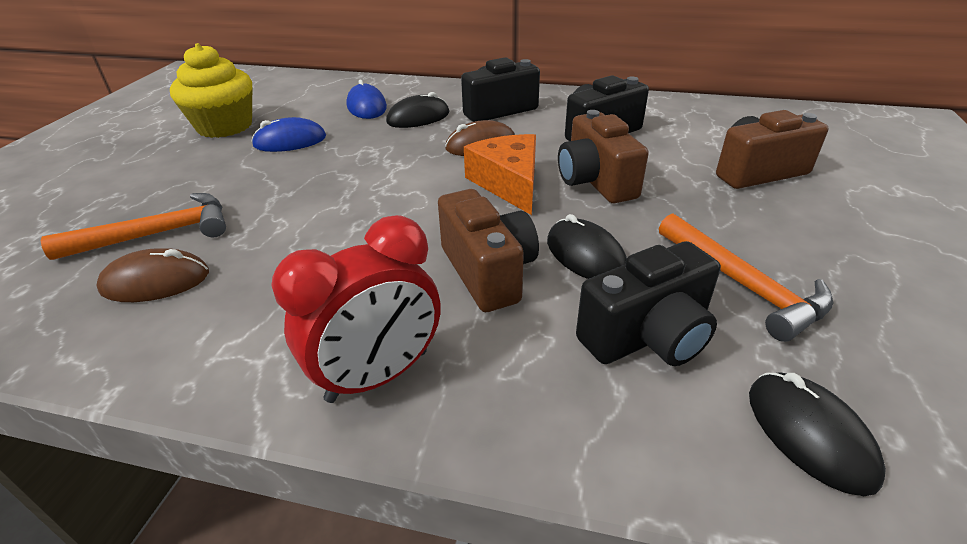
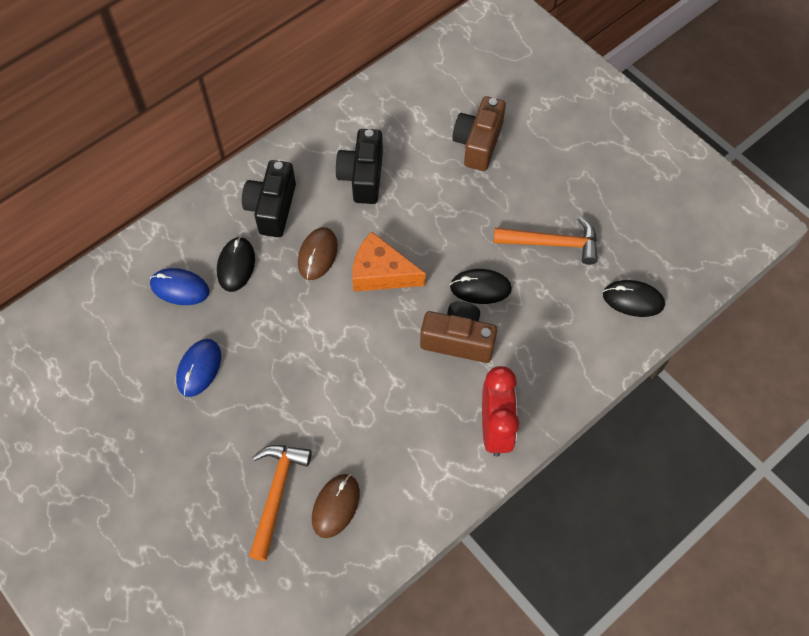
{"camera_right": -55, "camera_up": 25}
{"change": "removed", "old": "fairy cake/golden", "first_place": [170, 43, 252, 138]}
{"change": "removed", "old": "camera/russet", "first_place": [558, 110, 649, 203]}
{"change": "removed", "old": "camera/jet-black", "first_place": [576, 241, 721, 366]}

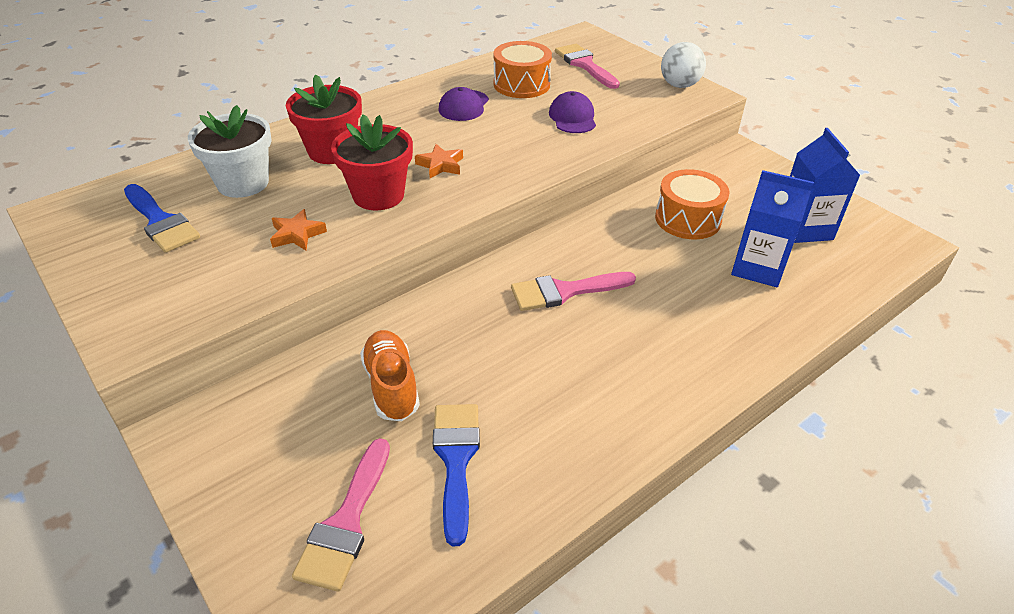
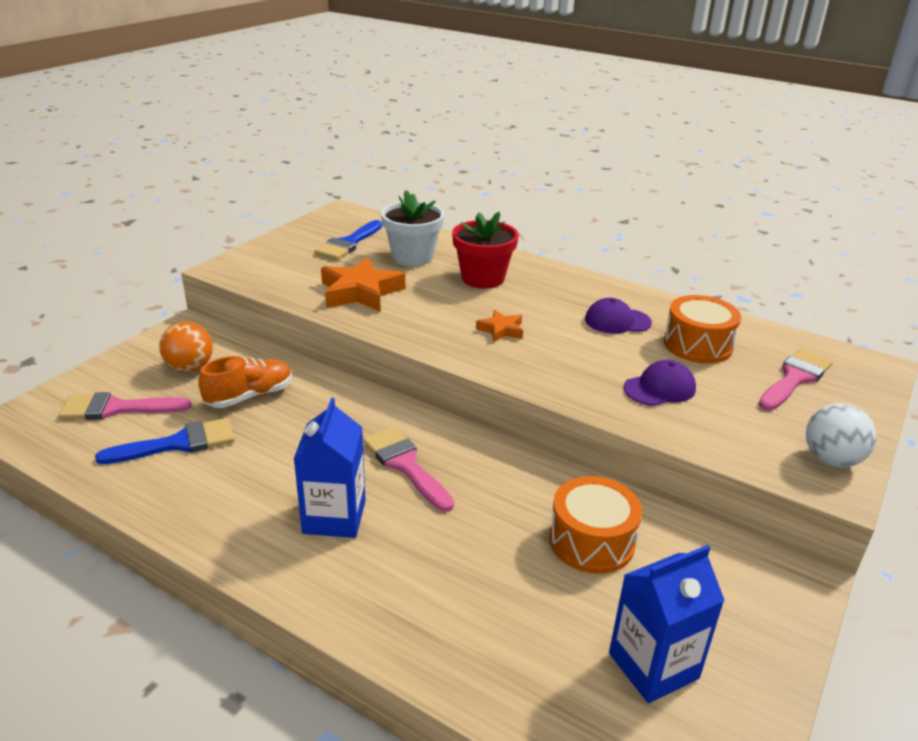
{"camera_right": 70, "camera_up": -10}
{"change": "added", "new": "play ball/orange", "second_place": [159, 322, 213, 372]}
{"change": "moved", "old": "milk carton/cobalt", "first_place": [731, 170, 814, 287], "second_place": [294, 398, 366, 538]}
{"change": "resized", "old": "star shape/orange", "first_place": [270, 209, 327, 250], "second_place": [321, 257, 405, 312], "factor": 1.89}
{"change": "removed", "old": "flower pot/scarlet", "first_place": [331, 114, 413, 210]}

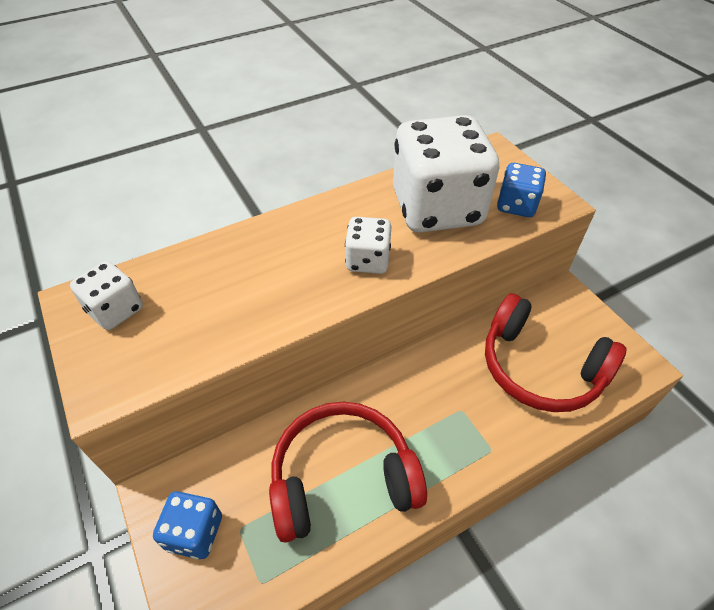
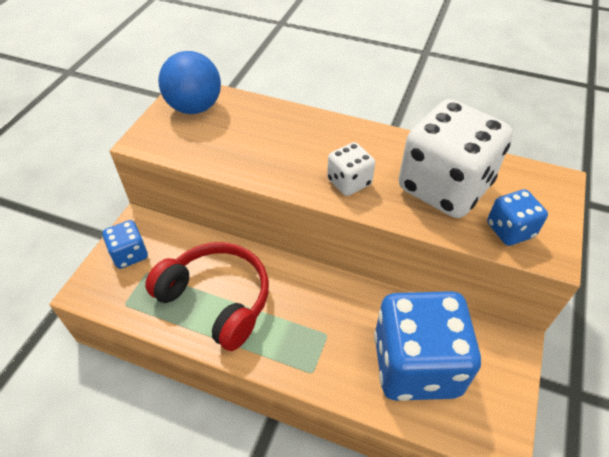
{"camera_right": 50, "camera_up": 0}
{"change": "replaced", "old": "game die/white", "new": "play ball/cobalt", "first_place": [70, 261, 143, 330], "second_place": [158, 51, 221, 114]}
{"change": "replaced", "old": "over-ear headphones/scarlet", "new": "game die/cobalt", "first_place": [485, 293, 627, 412], "second_place": [374, 291, 481, 401]}

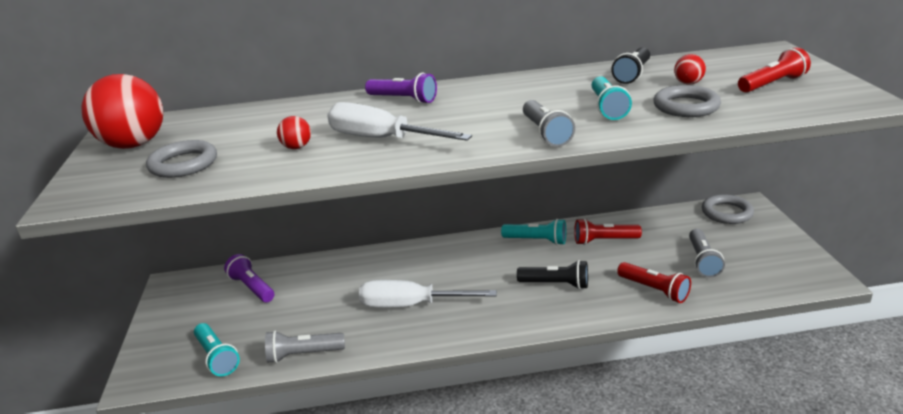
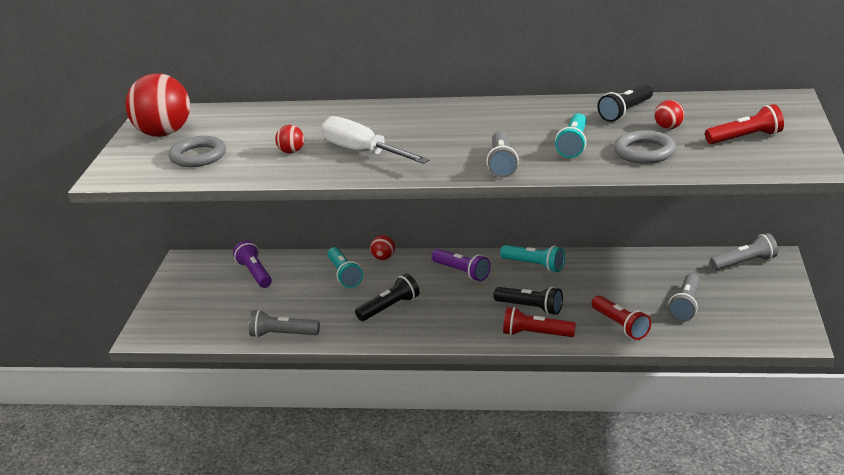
{"camera_right": 15, "camera_up": 0}
{"change": "moved", "old": "flashlight/teal", "first_place": [194, 323, 240, 376], "second_place": [327, 247, 363, 288]}
{"change": "replaced", "old": "hand screwdriver/white", "new": "flashlight/jet-black", "first_place": [359, 280, 497, 308], "second_place": [355, 274, 420, 321]}
{"change": "added", "new": "play ball/scarlet", "second_place": [370, 235, 395, 260]}
{"change": "moved", "old": "flashlight/violet", "first_place": [365, 73, 437, 104], "second_place": [431, 249, 491, 281]}
{"change": "moved", "old": "flashlight/scarlet", "first_place": [574, 218, 642, 245], "second_place": [503, 307, 576, 337]}
{"change": "replaced", "old": "ring/grey", "new": "flashlight/grey", "first_place": [702, 194, 754, 224], "second_place": [710, 233, 778, 270]}

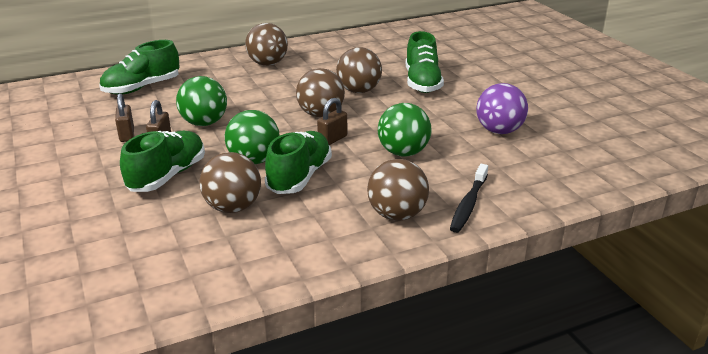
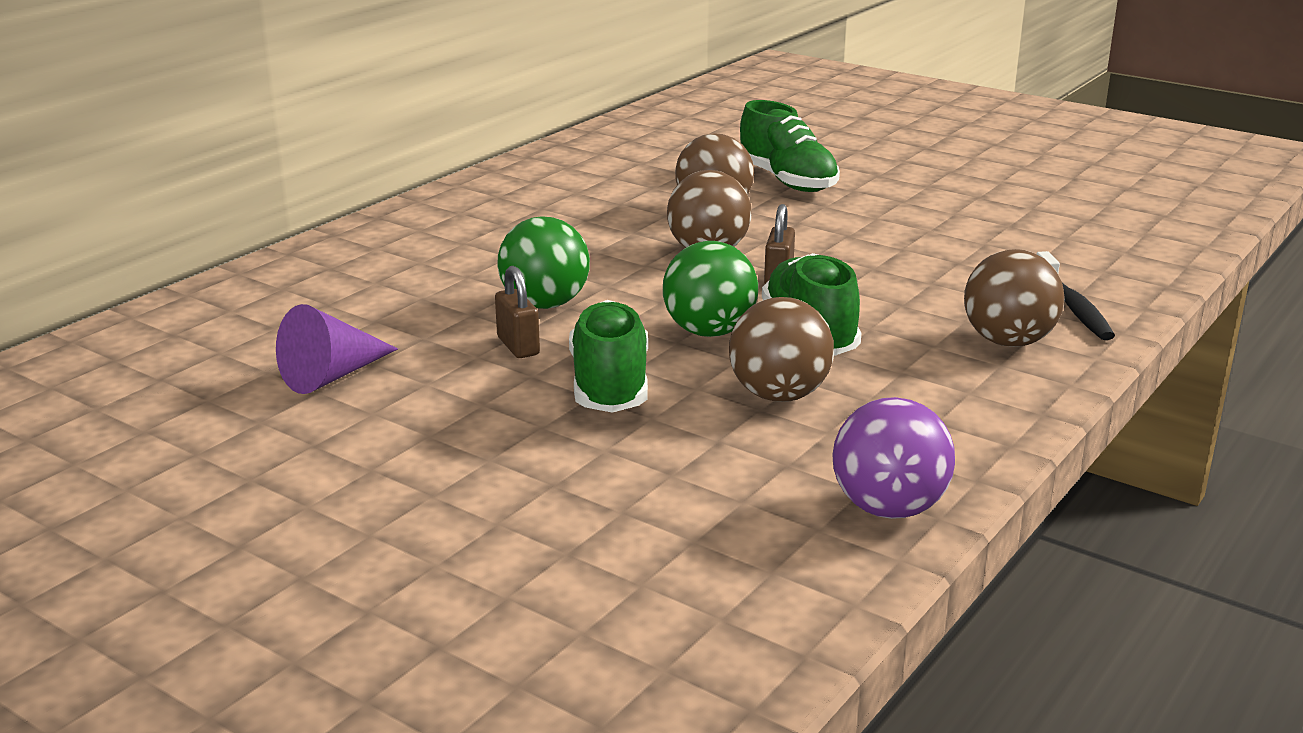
{"camera_right": -30, "camera_up": -5}
{"change": "added", "new": "cone/violet", "second_place": [276, 304, 398, 394]}
{"change": "moved", "old": "play ball/violet", "first_place": [476, 83, 528, 134], "second_place": [832, 397, 955, 519]}
{"change": "removed", "old": "sneaker/leaf-green", "first_place": [99, 40, 179, 95]}
{"change": "removed", "old": "lock/russet", "first_place": [115, 93, 134, 142]}
{"change": "removed", "old": "play ball/russet", "first_place": [245, 23, 288, 66]}
{"change": "removed", "old": "play ball/leaf-green", "first_place": [378, 103, 431, 157]}

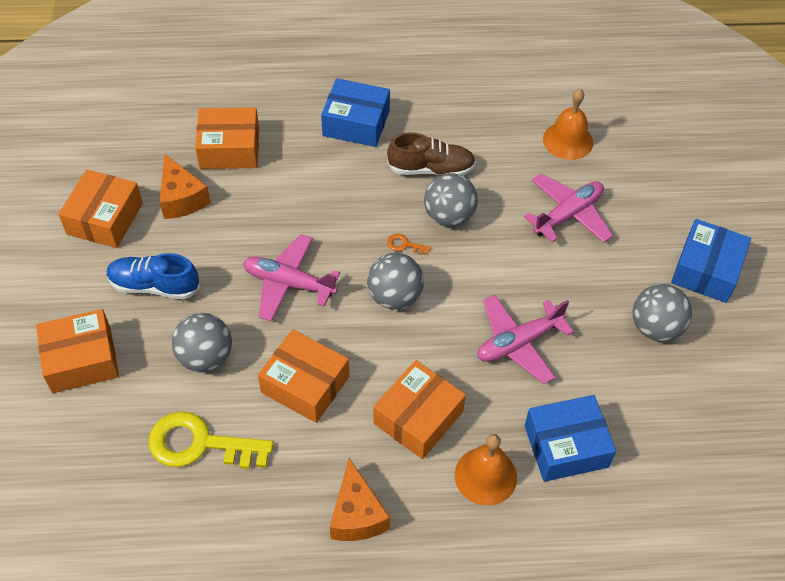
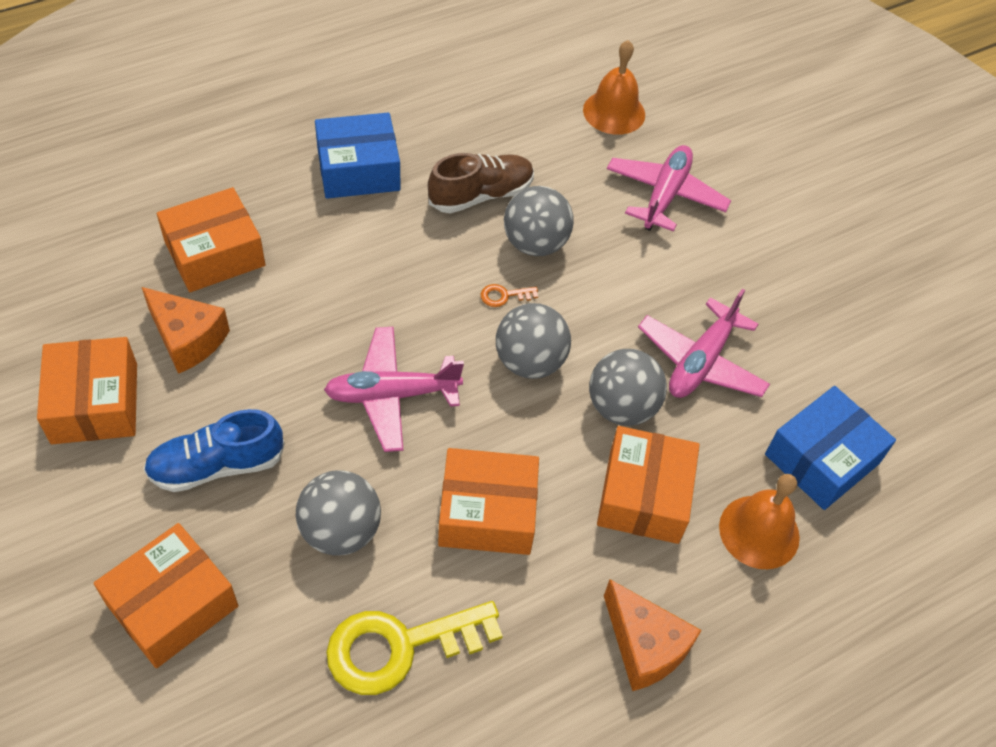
{"camera_right": -30, "camera_up": 0}
{"change": "moved", "old": "play ball/grey", "first_place": [633, 284, 692, 342], "second_place": [589, 349, 667, 426]}
{"change": "removed", "old": "box/cobalt", "first_place": [671, 219, 751, 303]}

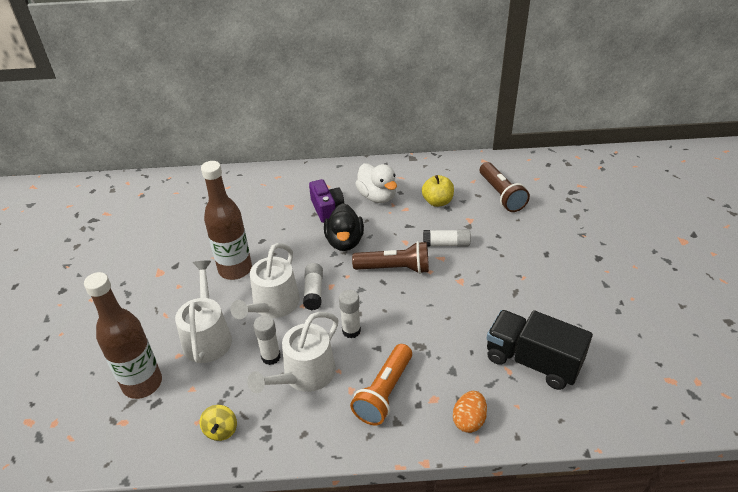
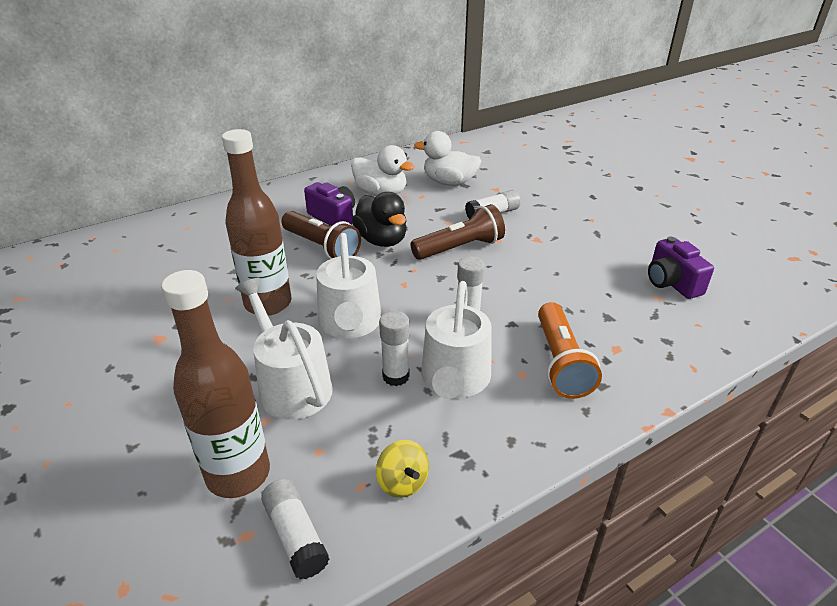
{"camera_right": -30, "camera_up": -5}
{"change": "moved", "old": "glue/white", "first_place": [303, 263, 323, 310], "second_place": [261, 479, 329, 579]}
{"change": "moved", "old": "flashlight/russet", "first_place": [480, 162, 530, 212], "second_place": [281, 211, 361, 259]}
{"change": "replaced", "old": "toy apple/golden", "new": "duck/white", "first_place": [422, 175, 454, 207], "second_place": [414, 131, 481, 186]}
{"change": "replaced", "old": "toy truck/jet-black", "new": "camera/violet", "first_place": [486, 310, 593, 390], "second_place": [648, 237, 714, 299]}
{"change": "removed", "old": "toy egg/orange", "first_place": [453, 391, 487, 433]}

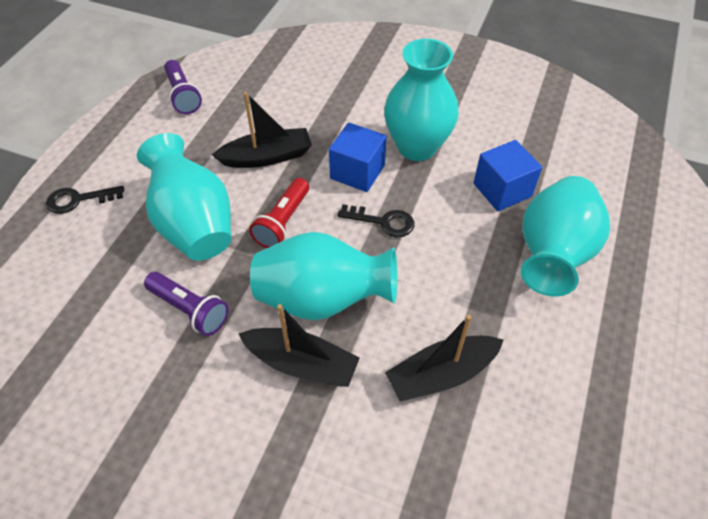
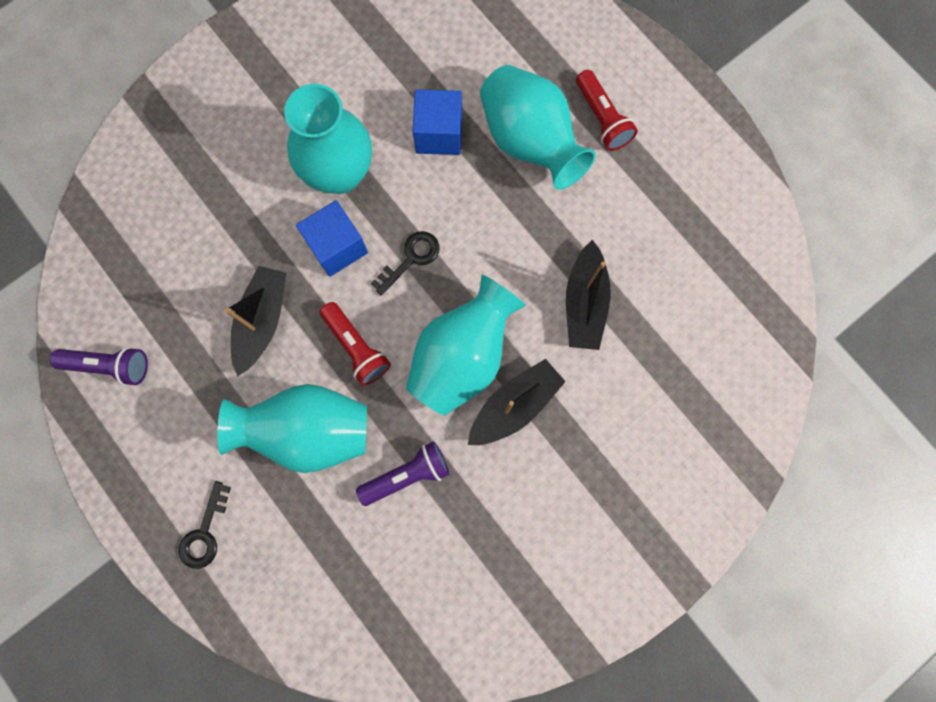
{"camera_right": -60, "camera_up": 25}
{"change": "added", "new": "flashlight/scarlet", "second_place": [576, 70, 638, 151]}

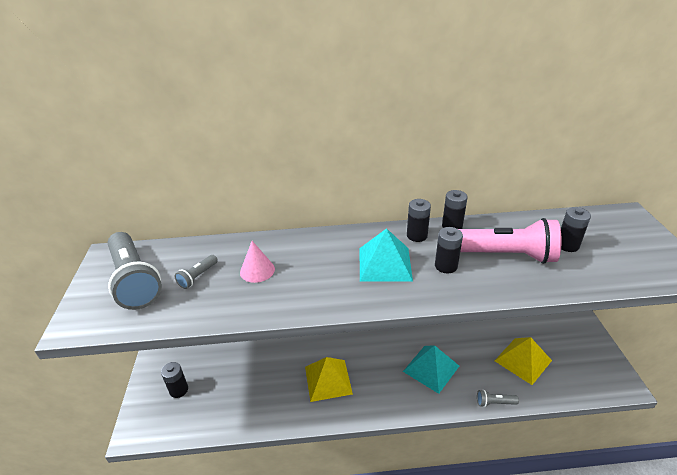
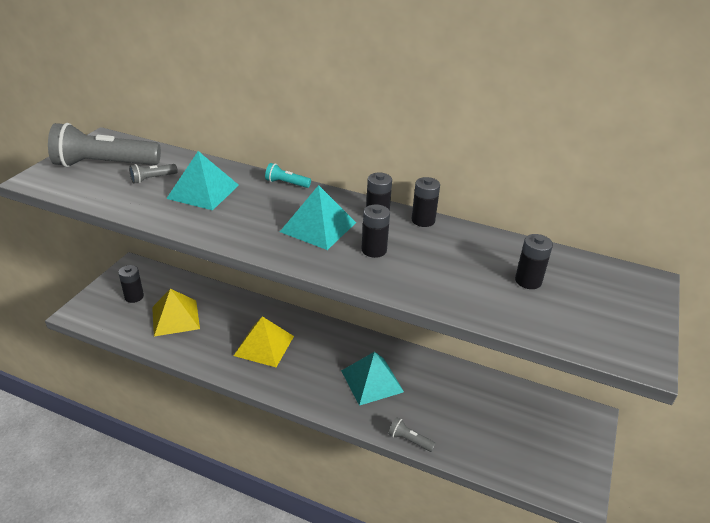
{"camera_right": 25, "camera_up": 0}
{"change": "turned", "old": "flashlight/grey", "first_place": [108, 232, 162, 310], "second_place": [48, 123, 161, 167], "degrees": 90}
{"change": "moved", "old": "solid pyramid/golden", "first_place": [495, 337, 552, 385], "second_place": [152, 289, 200, 337]}
{"change": "replaced", "old": "cone/rosy", "new": "solid pyramid/teal", "first_place": [240, 241, 275, 283], "second_place": [166, 151, 239, 210]}
{"change": "added", "new": "flashlight/teal", "second_place": [265, 163, 311, 188]}
{"change": "removed", "old": "flashlight/rosy", "first_place": [459, 218, 562, 264]}

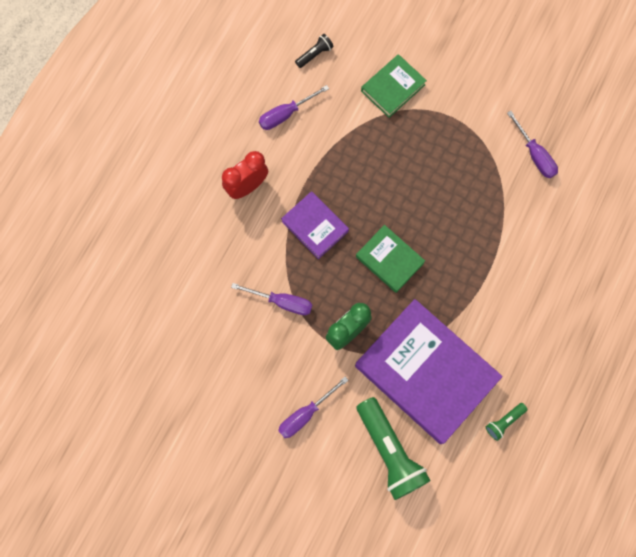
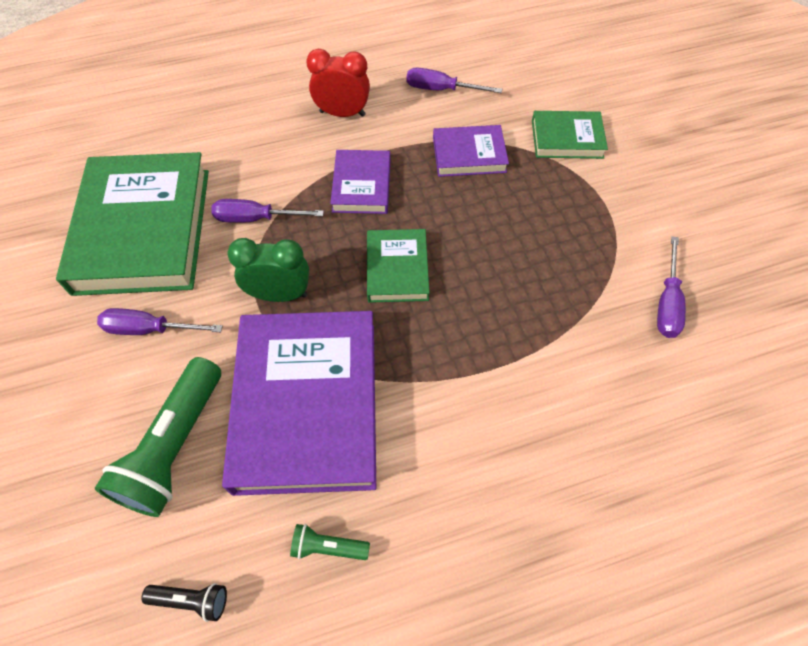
{"camera_right": 45, "camera_up": -15}
{"change": "added", "new": "book/leaf-green", "second_place": [56, 152, 209, 296]}
{"change": "moved", "old": "flashlight/jet-black", "first_place": [295, 34, 334, 68], "second_place": [141, 583, 227, 622]}
{"change": "turned", "old": "hand screwdriver/violet", "first_place": [231, 283, 312, 315], "second_place": [211, 199, 324, 223], "degrees": 120}
{"change": "added", "new": "book/violet", "second_place": [433, 125, 509, 177]}

